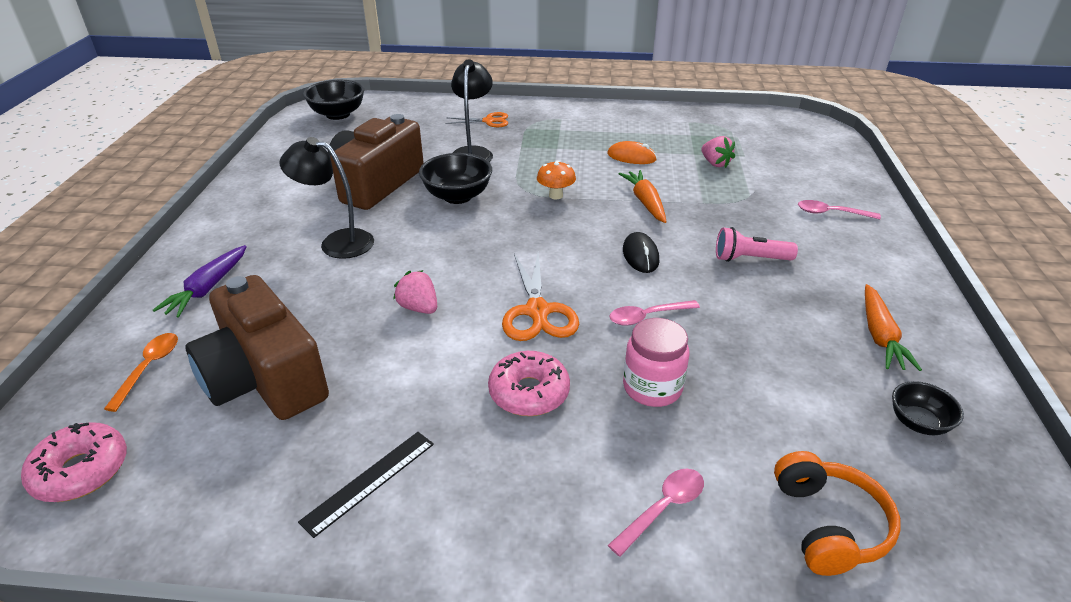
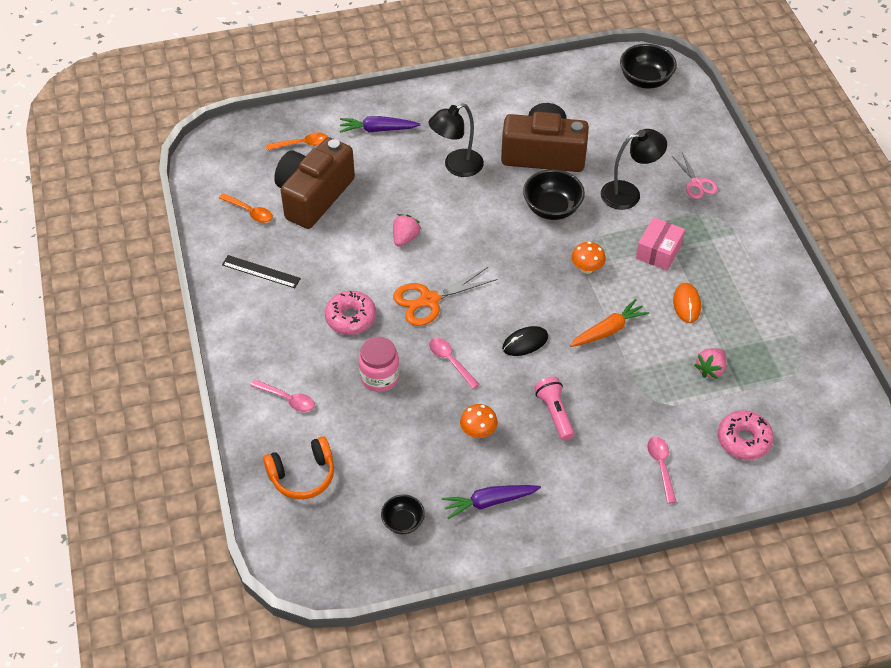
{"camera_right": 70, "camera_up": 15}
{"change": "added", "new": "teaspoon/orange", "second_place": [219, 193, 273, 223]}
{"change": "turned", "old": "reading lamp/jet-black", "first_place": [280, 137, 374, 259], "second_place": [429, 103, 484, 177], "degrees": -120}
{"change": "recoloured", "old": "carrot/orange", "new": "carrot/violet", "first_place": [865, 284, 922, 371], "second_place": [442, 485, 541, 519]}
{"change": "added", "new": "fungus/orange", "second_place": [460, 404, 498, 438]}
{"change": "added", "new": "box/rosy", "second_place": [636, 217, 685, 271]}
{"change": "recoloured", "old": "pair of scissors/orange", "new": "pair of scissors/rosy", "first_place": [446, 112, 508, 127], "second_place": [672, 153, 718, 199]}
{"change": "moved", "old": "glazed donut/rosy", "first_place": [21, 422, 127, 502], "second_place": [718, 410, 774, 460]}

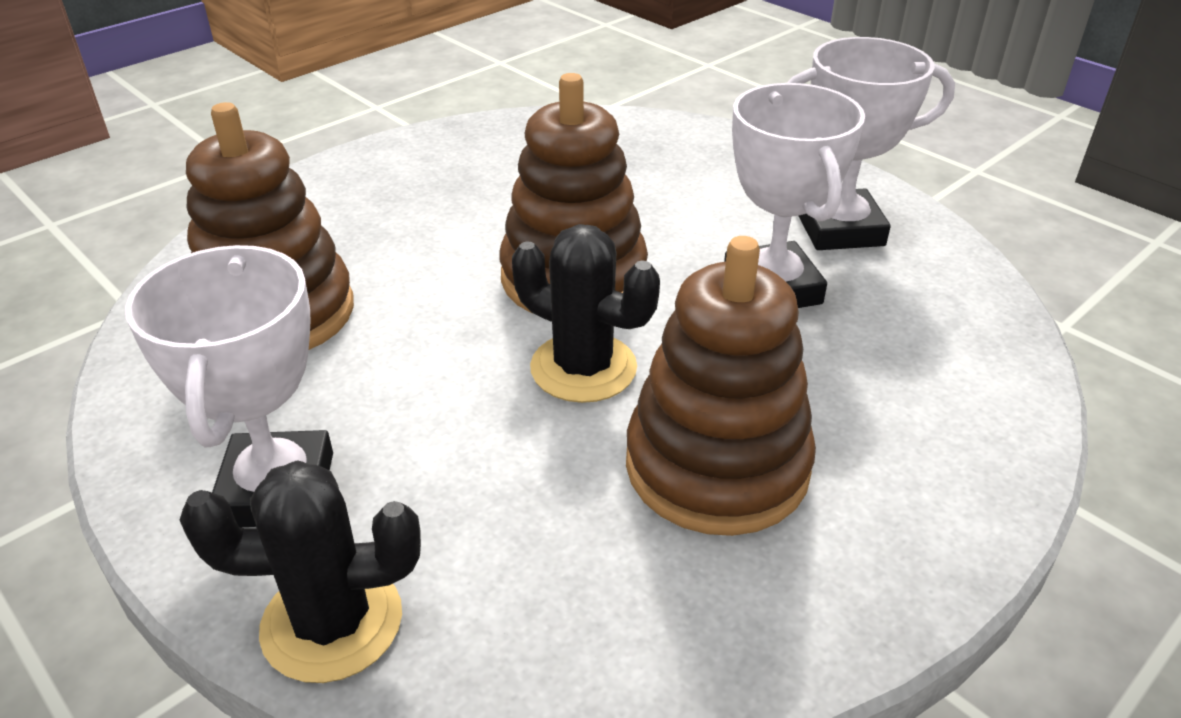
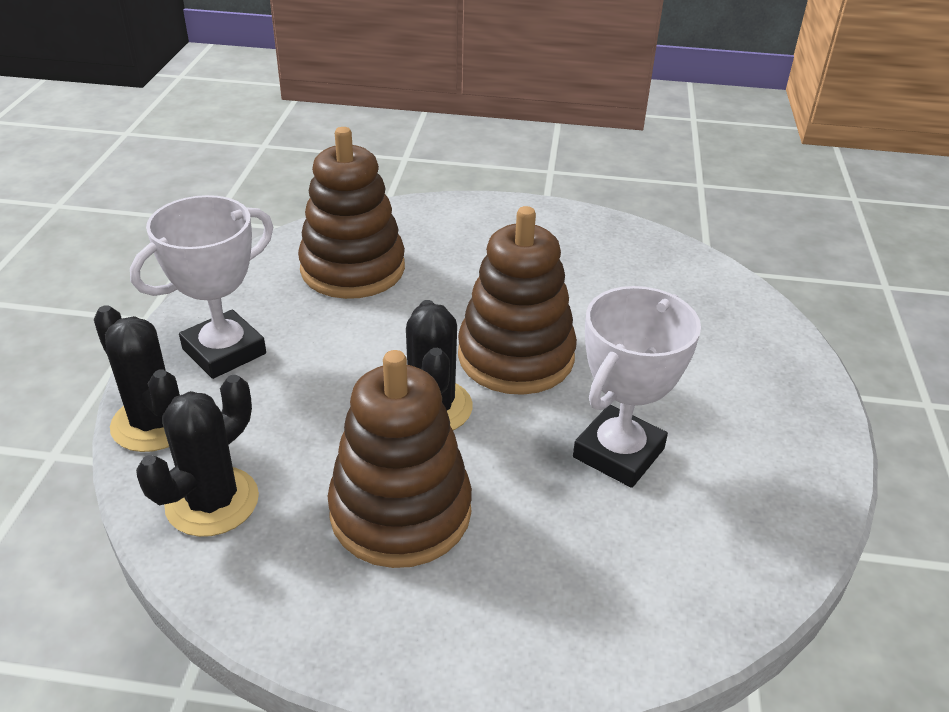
{"camera_right": 50, "camera_up": 0}
{"change": "added", "new": "cactus/jet-black", "second_place": [136, 375, 259, 537]}
{"change": "removed", "old": "prize cup/white", "first_place": [787, 37, 955, 250]}

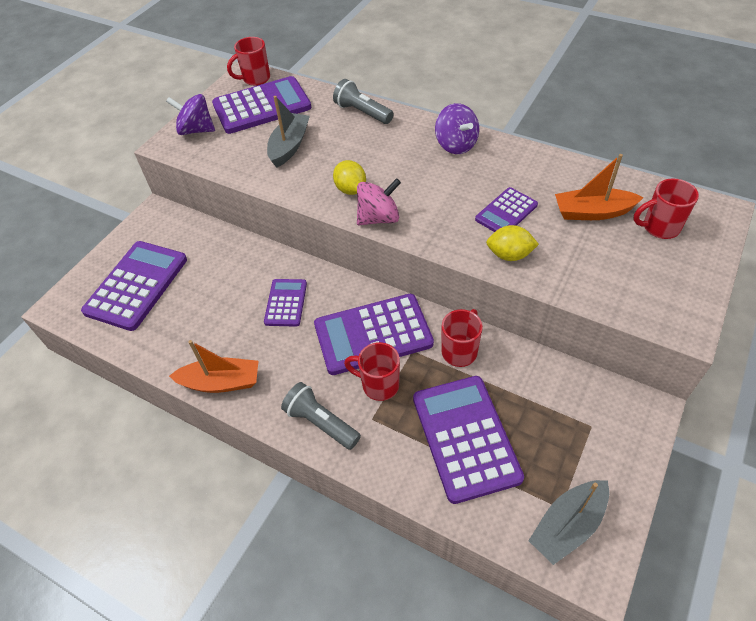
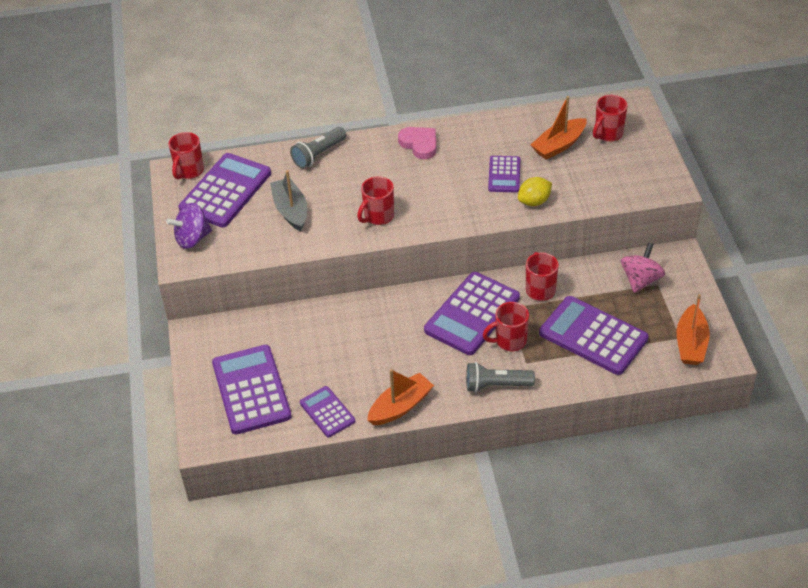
{"camera_right": -40, "camera_up": -5}
{"change": "turned", "old": "flashlight/grey", "first_place": [333, 79, 394, 124], "second_place": [290, 127, 346, 169], "degrees": -45}
{"change": "moved", "old": "calculator/violet", "first_place": [264, 279, 307, 327], "second_place": [300, 386, 355, 437]}
{"change": "replaced", "old": "toy lemon/golden", "new": "tea mug/scarlet", "first_place": [333, 160, 366, 195], "second_place": [357, 176, 394, 225]}
{"change": "replaced", "old": "toy top/violet", "new": "love heart/rosy", "first_place": [435, 103, 479, 154], "second_place": [398, 127, 437, 159]}
{"change": "moved", "old": "toy top/rosy", "first_place": [357, 178, 401, 225], "second_place": [621, 242, 665, 293]}
{"change": "recoloured", "old": "toy boat/grey", "new": "toy boat/orange", "first_place": [528, 480, 609, 565], "second_place": [677, 294, 710, 365]}

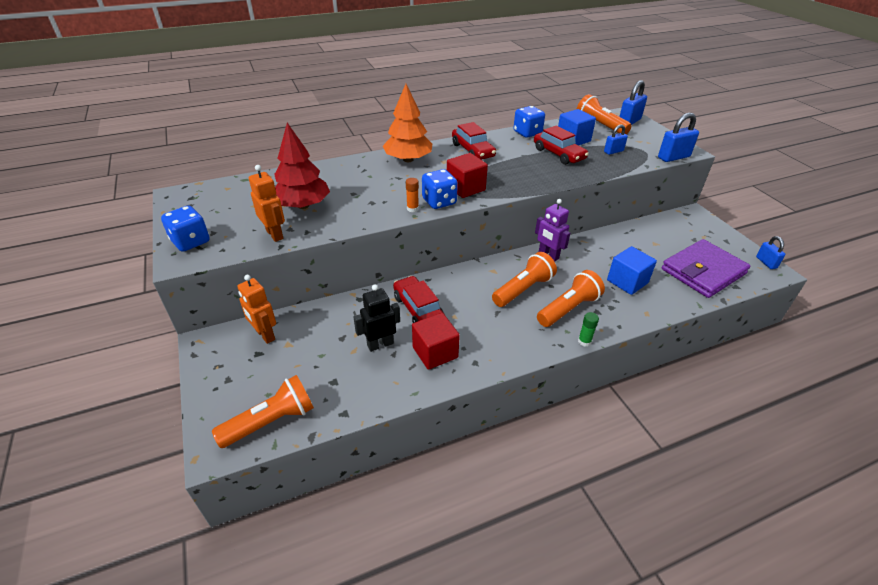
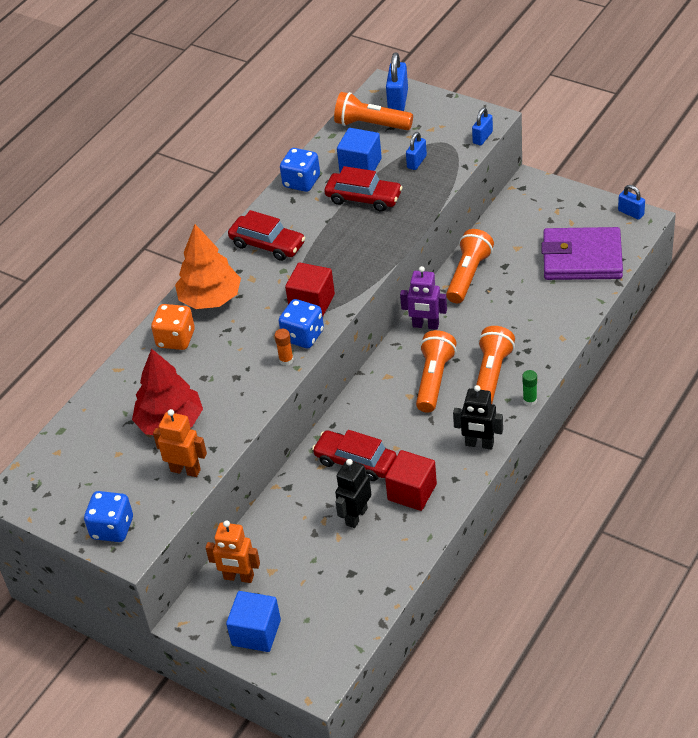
{"camera_right": -30, "camera_up": 5}
{"change": "added", "new": "game die/orange", "second_place": [151, 304, 195, 350]}
{"change": "moved", "old": "block/cobalt", "first_place": [607, 246, 657, 295], "second_place": [226, 591, 281, 652]}
{"change": "moved", "old": "flashlight/orange", "first_place": [212, 375, 314, 448], "second_place": [446, 229, 494, 303]}
{"change": "added", "new": "toy robot/jet-black", "second_place": [453, 385, 503, 450]}
{"change": "resized", "old": "lock/cobalt", "first_place": [658, 113, 699, 162], "second_place": [472, 107, 493, 145], "factor": 0.63}
{"change": "turned", "old": "wallet/violet", "first_place": [662, 239, 750, 298], "second_place": [541, 227, 623, 280], "degrees": 75}

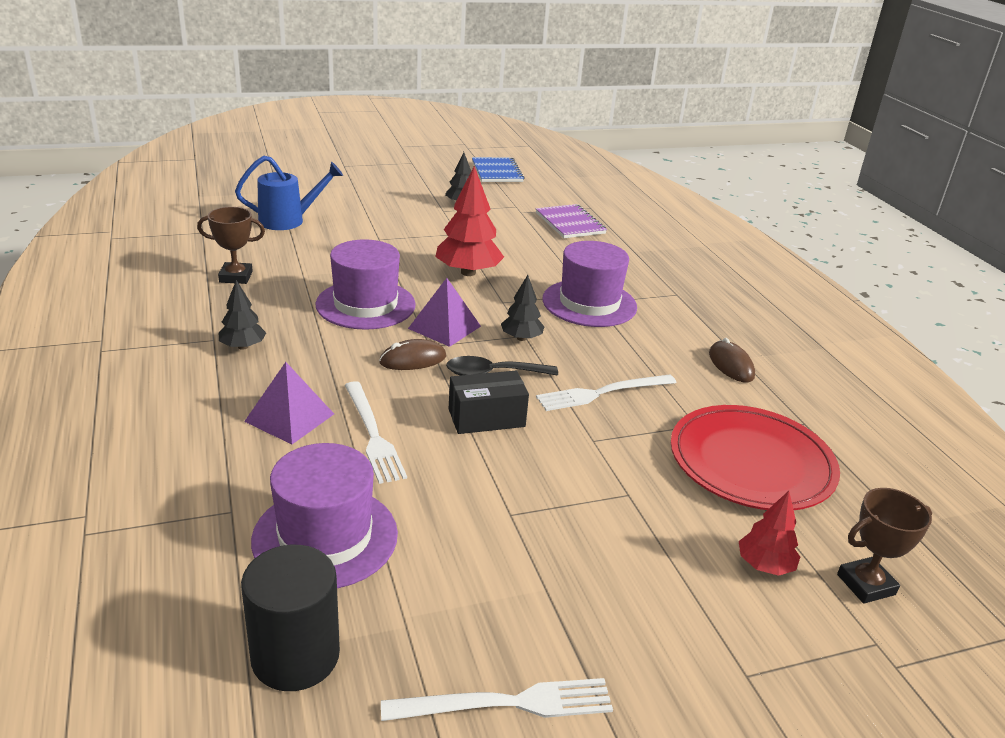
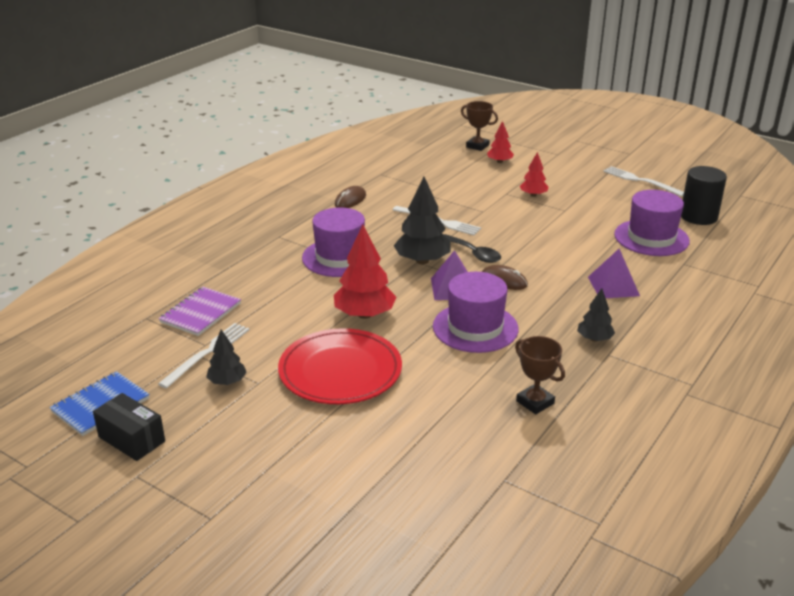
{"camera_right": -125, "camera_up": 0}
{"change": "moved", "old": "box/jet-black", "first_place": [449, 371, 529, 434], "second_place": [93, 393, 165, 461]}
{"change": "moved", "old": "dinner fork/white", "first_place": [345, 381, 407, 484], "second_place": [158, 323, 250, 389]}
{"change": "moved", "old": "flat dish/scarlet", "first_place": [671, 405, 840, 510], "second_place": [278, 328, 402, 404]}
{"change": "resized", "old": "tree/jet-black", "first_place": [501, 275, 544, 341], "second_place": [393, 177, 451, 264], "factor": 1.76}
{"change": "added", "new": "tree/scarlet", "second_place": [520, 152, 549, 197]}
{"change": "removed", "old": "watering pot/cobalt", "first_place": [235, 156, 343, 230]}

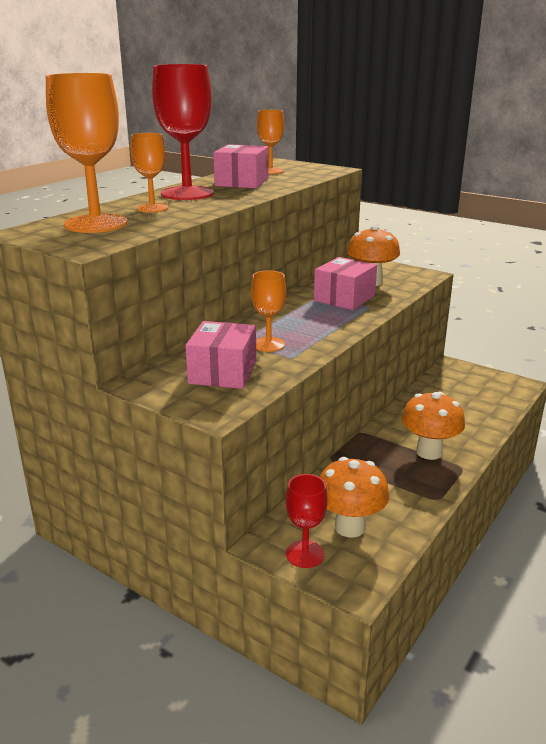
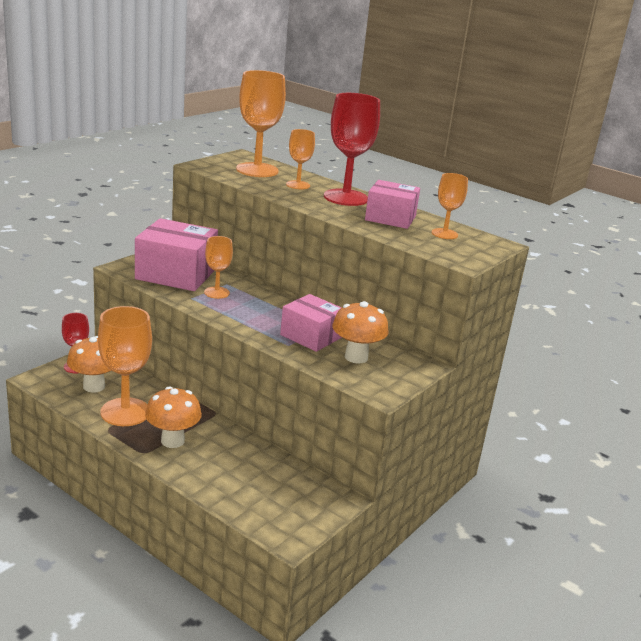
{"camera_right": 90, "camera_up": 0}
{"change": "added", "new": "chalice/orange", "second_place": [98, 306, 152, 426]}
{"change": "resized", "old": "box/rosy", "first_place": [185, 321, 256, 389], "second_place": [135, 218, 218, 291], "factor": 1.52}

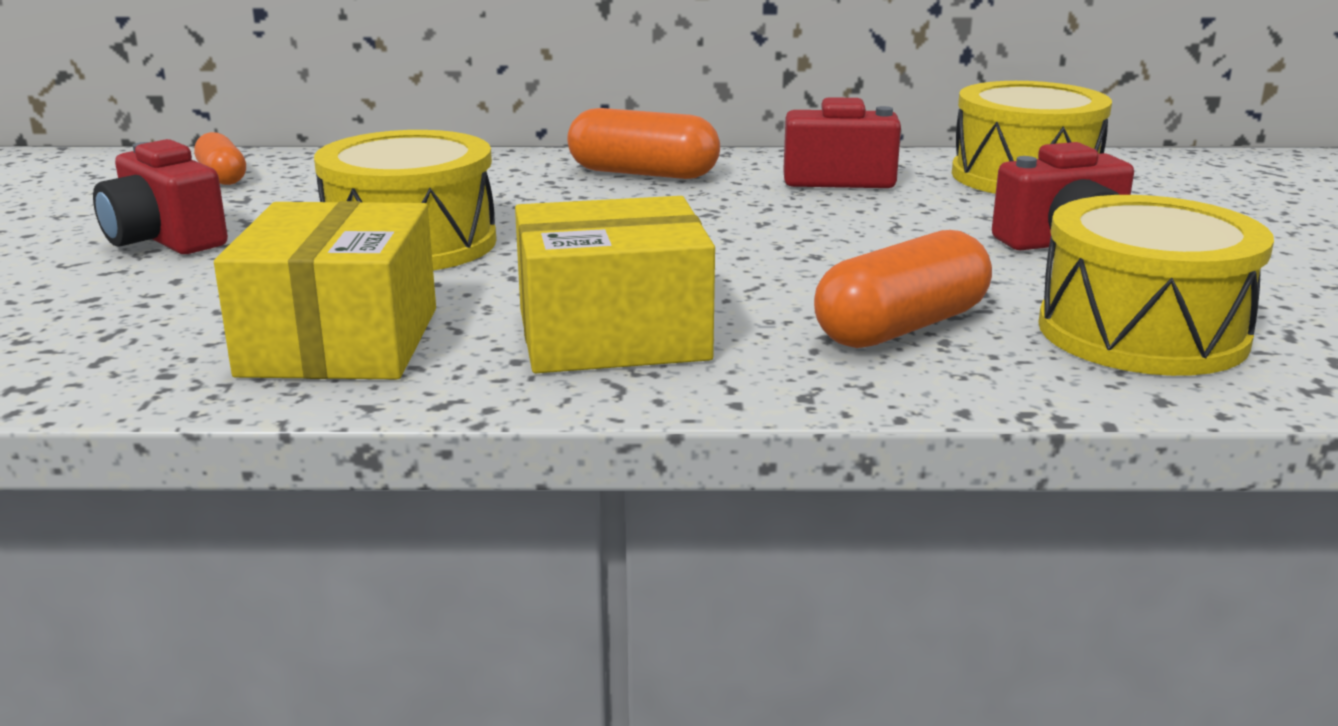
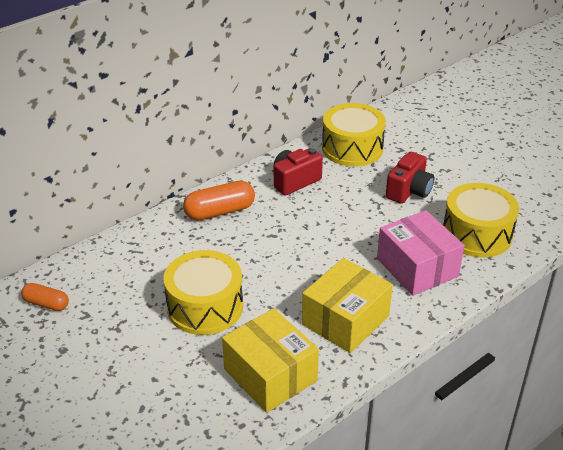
{"camera_right": -40, "camera_up": 15}
{"change": "replaced", "old": "capsule/orange", "new": "box/rosy", "first_place": [814, 230, 992, 348], "second_place": [377, 210, 464, 296]}
{"change": "removed", "old": "camera/scarlet", "first_place": [93, 139, 228, 254]}

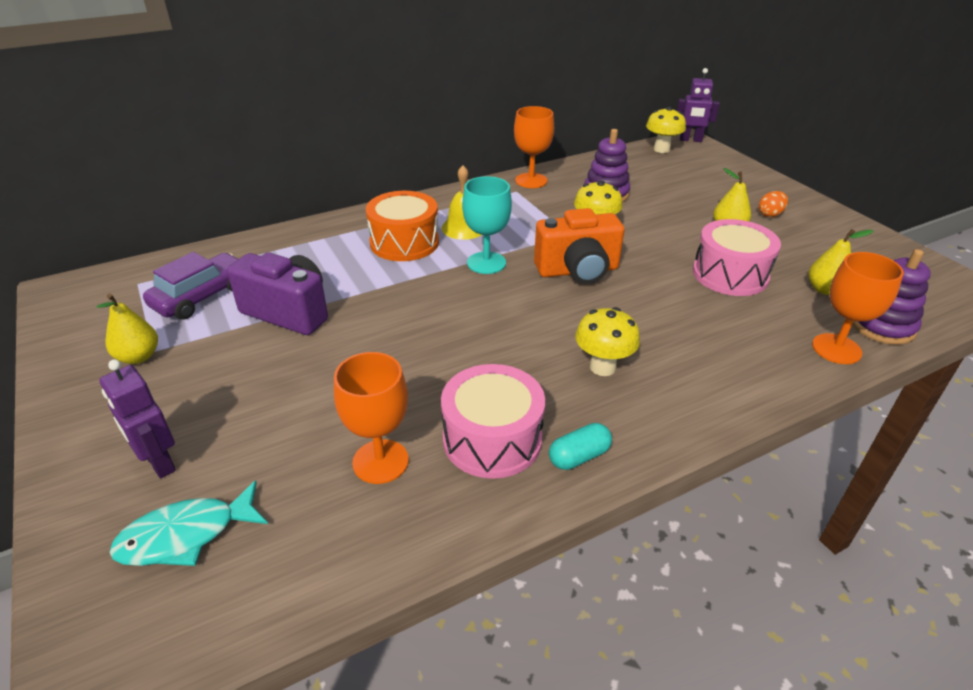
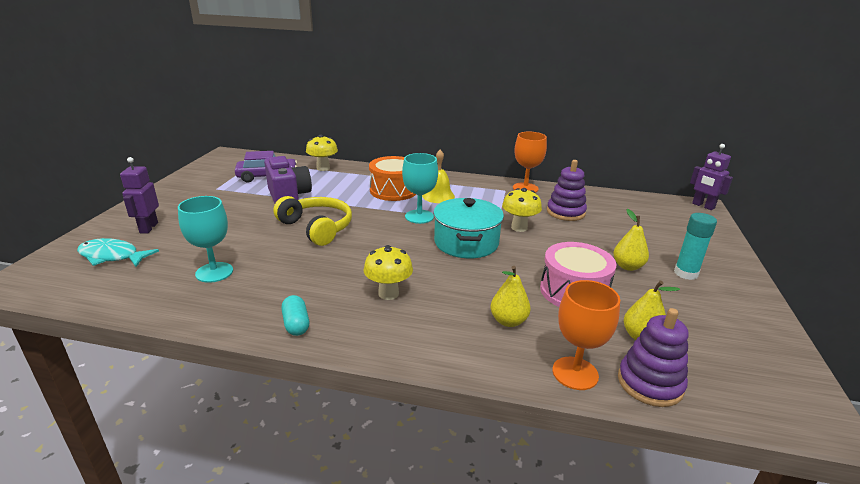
{"camera_right": 40, "camera_up": -10}
{"change": "recoloured", "old": "chalice/orange", "new": "chalice/teal", "first_place": [334, 352, 409, 484], "second_place": [178, 196, 233, 283]}
{"change": "added", "new": "over-ear headphones/golden", "second_place": [273, 196, 352, 246]}
{"change": "turned", "old": "capsule/teal", "first_place": [549, 423, 612, 470], "second_place": [281, 295, 309, 336], "degrees": 60}
{"change": "moved", "old": "fungus/golden", "first_place": [646, 107, 686, 153], "second_place": [306, 135, 338, 171]}
{"change": "replaced", "old": "camera/orange", "new": "pot/teal", "first_place": [534, 208, 624, 284], "second_place": [433, 198, 504, 258]}
{"change": "moved", "old": "toy pear/golden", "first_place": [96, 294, 158, 364], "second_place": [491, 266, 531, 327]}
{"change": "replaced", "old": "toy egg/orange", "new": "glue/teal", "first_place": [759, 191, 788, 217], "second_place": [674, 213, 717, 280]}
{"change": "removed", "old": "toy drum/rosy", "first_place": [441, 364, 545, 479]}

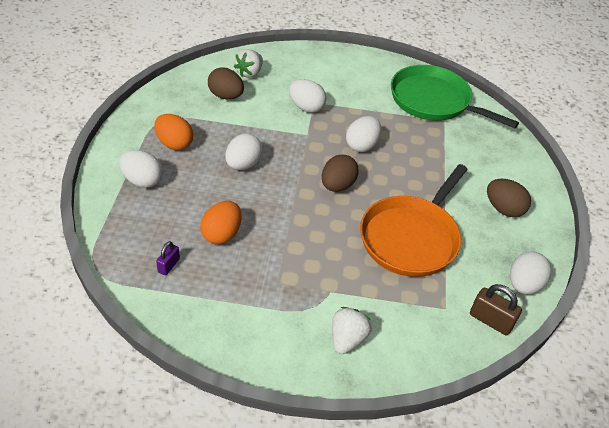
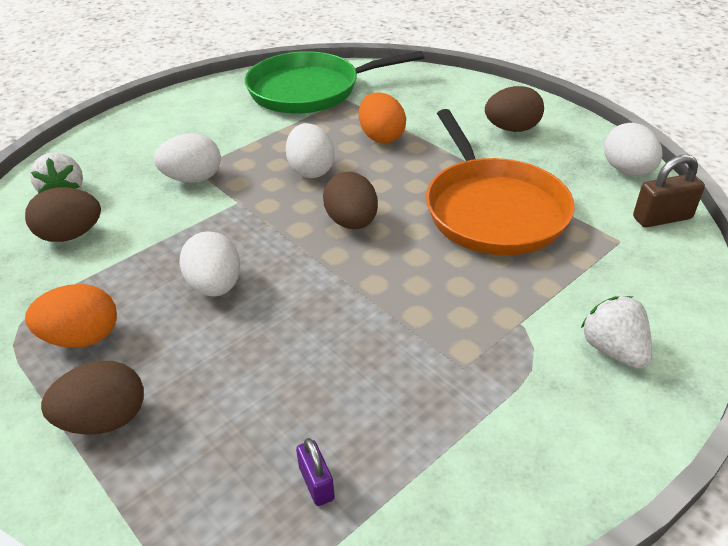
{"camera_right": -45, "camera_up": -5}
{"change": "recoloured", "old": "toy egg/white", "new": "toy egg/russet", "first_place": [119, 150, 163, 188], "second_place": [41, 361, 144, 435]}
{"change": "moved", "old": "toy egg/orange", "first_place": [200, 201, 242, 244], "second_place": [359, 92, 406, 143]}

